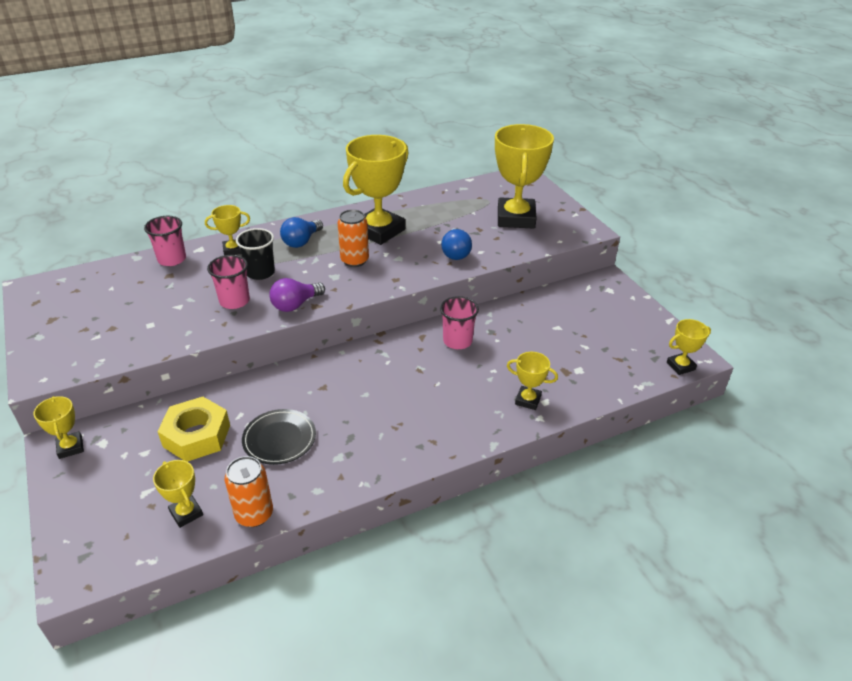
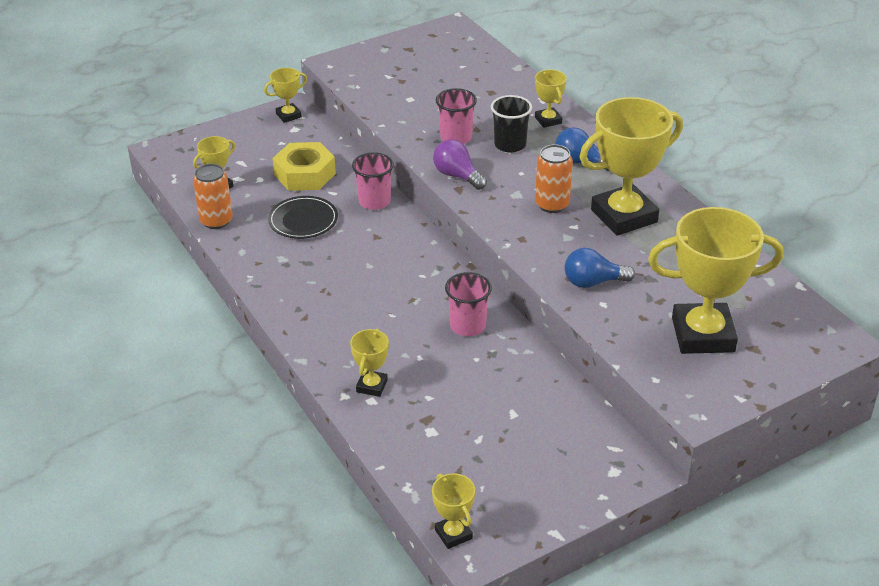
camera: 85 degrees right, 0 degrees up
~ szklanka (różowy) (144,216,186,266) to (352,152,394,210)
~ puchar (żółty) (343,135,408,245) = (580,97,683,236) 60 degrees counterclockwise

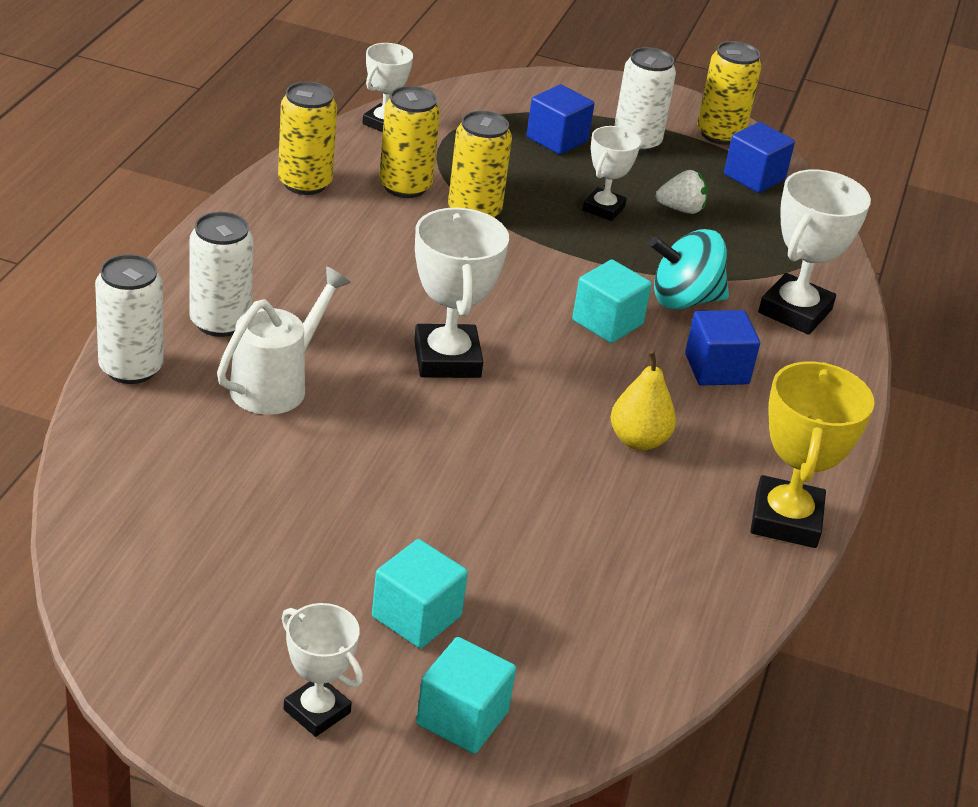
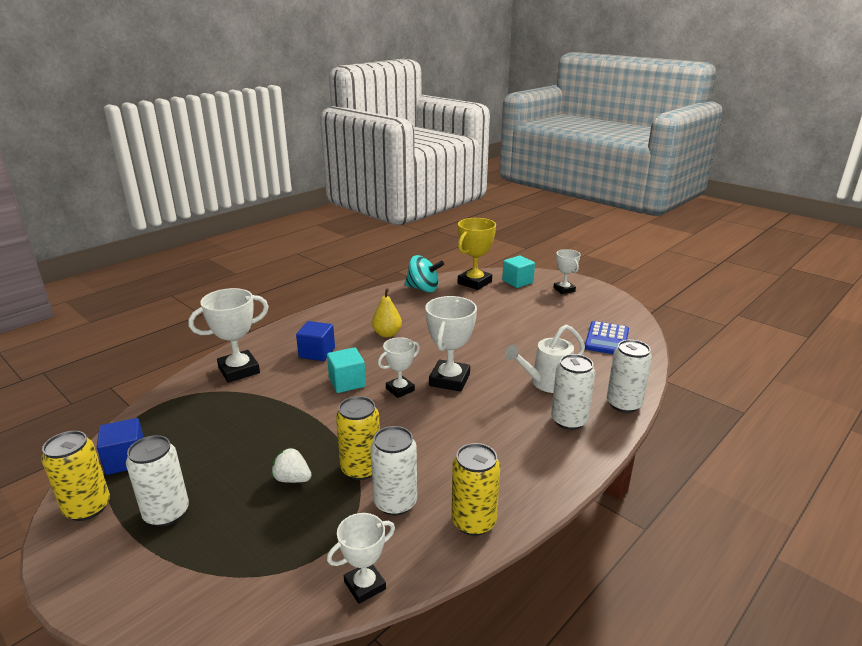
camera: 150 degrees left, 10 degrees down
~ truskawka (biały) (656,170,708,214) to (271,447,312,483)
~ puszka (żółty) (379,86,440,198) to puszka (biały) (370,426,417,516)
~ puchar (biały) (583,126,641,221) to (378,337,420,398)
~ bączek (turkusowy) (649,229,729,310) to (405,255,444,292)
~ puchar (żółty) (751,361,874,548) to (458,218,496,290)
+ kalkulator (niebieski) (585,321,629,354)
- sześcian (turkusowy) (372,539,468,648)
- sześcian (niebieski) (527,84,594,155)

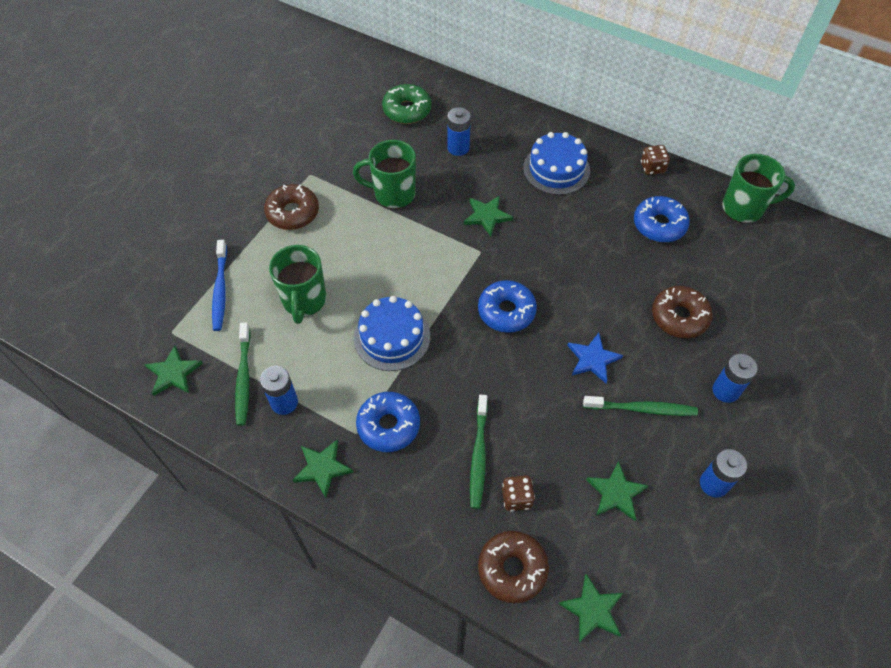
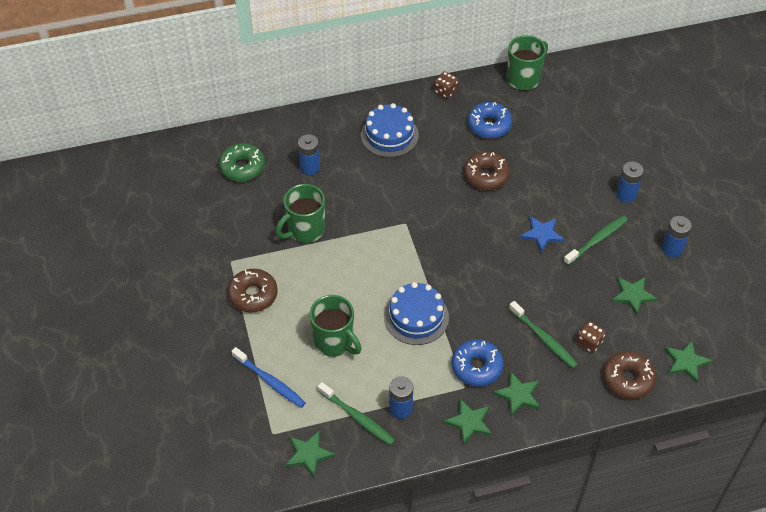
camera: 45 degrees left, 5 degrees down
~ donut (brązowy) (652,286,713,338) to (464,151,510,190)
~ gwiazda (zielony) (464,196,513,236) to (493,372,540,416)
- donut (niebieski) (478,280,537,333)

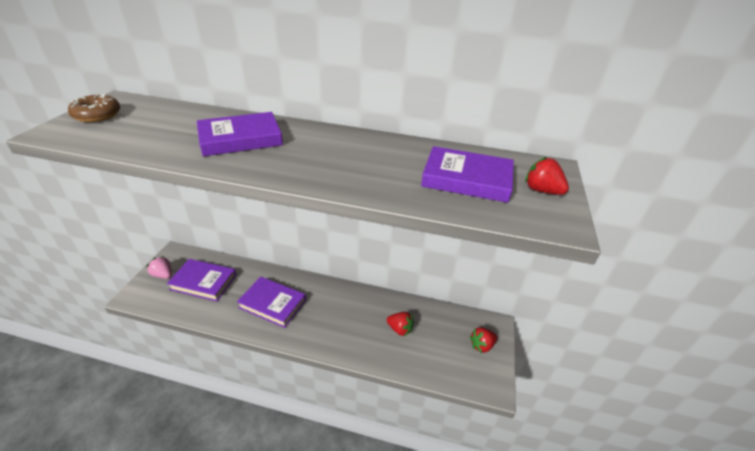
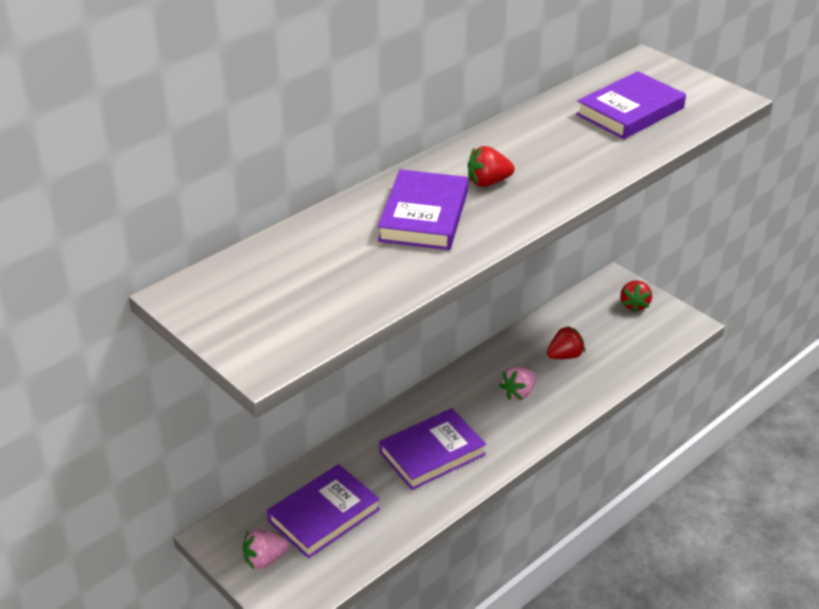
camera: 55 degrees left, 0 degrees up
~ truskawka (czerwony) (525,157,569,195) to (467,146,515,187)
+ truskawka (różowy) (499,367,536,400)
- donut (brązowy) (68,94,120,122)

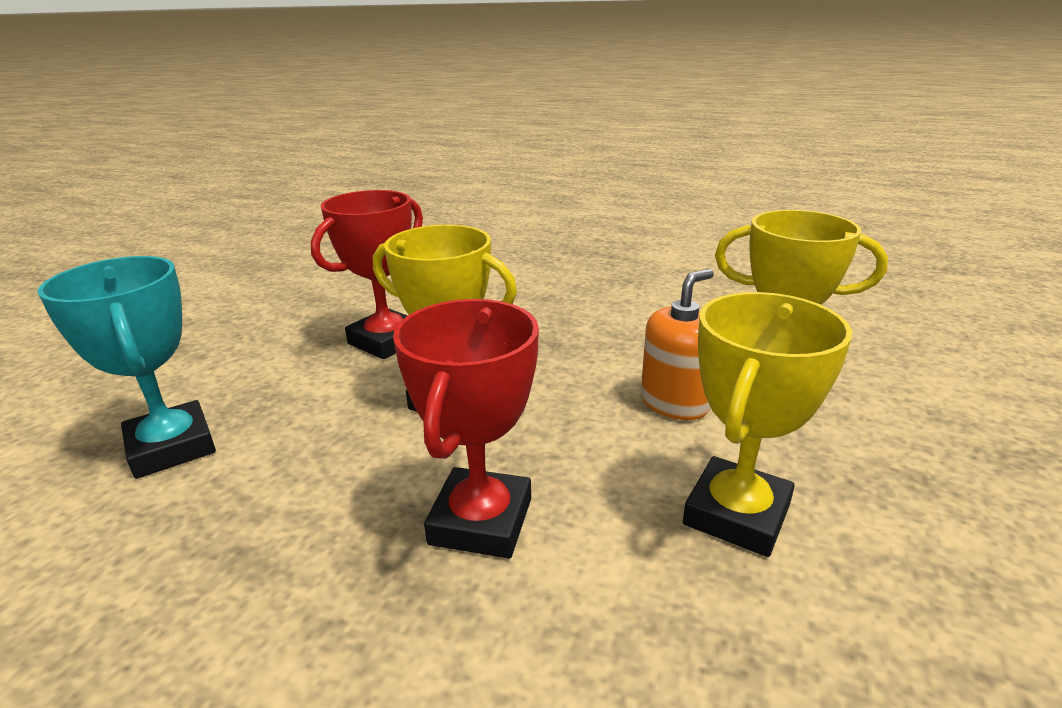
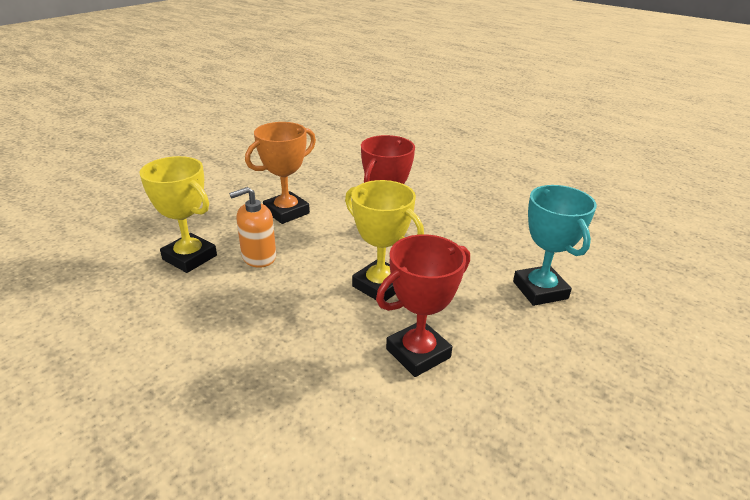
camera: 165 degrees left, 5 degrees up
~ puchar (żółty) (683,292,852,557) to puchar (pomarańczowy) (245,122,316,224)

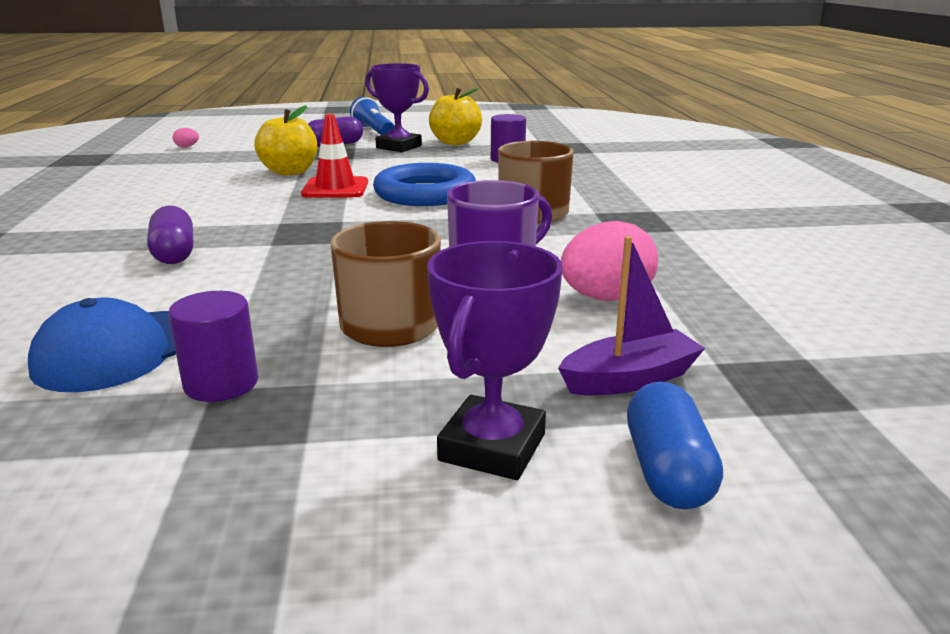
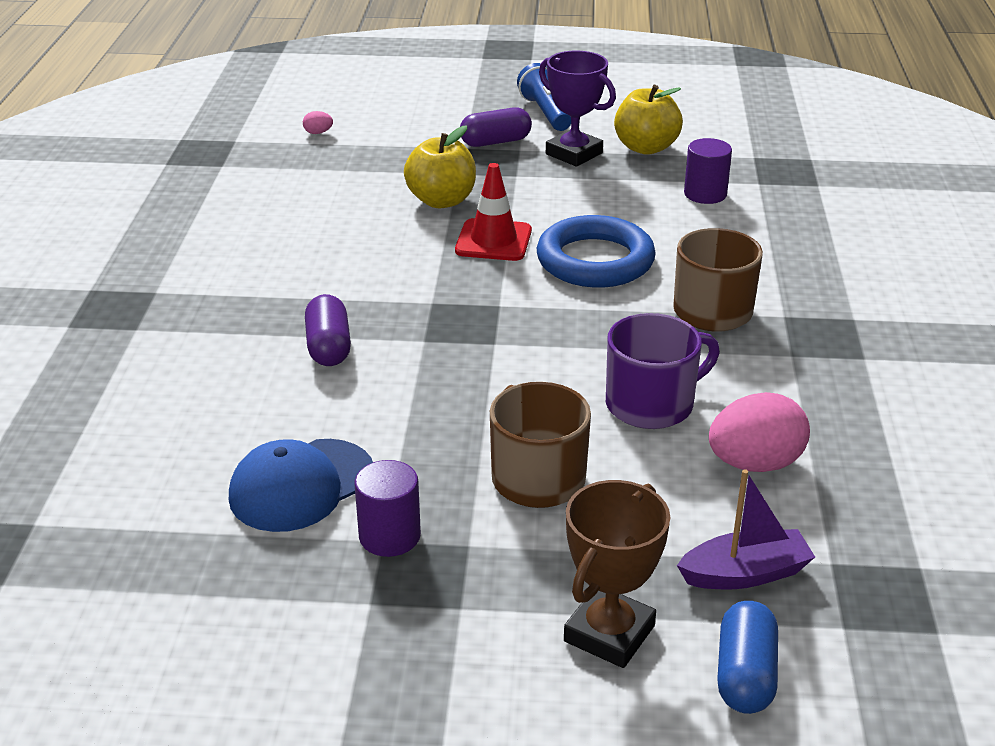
camera: 10 degrees right, 10 degrees up
~ puchar (fioletowy) (427,241,563,480) to puchar (brązowy) (564,480,670,668)

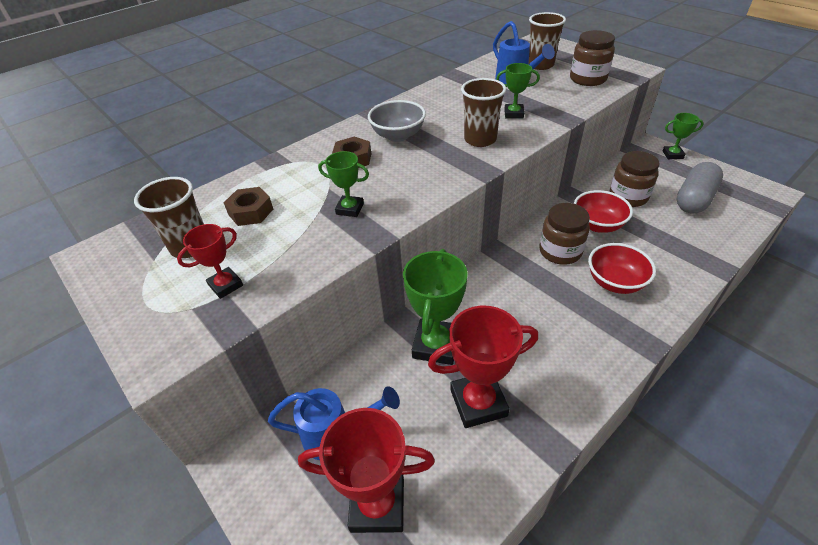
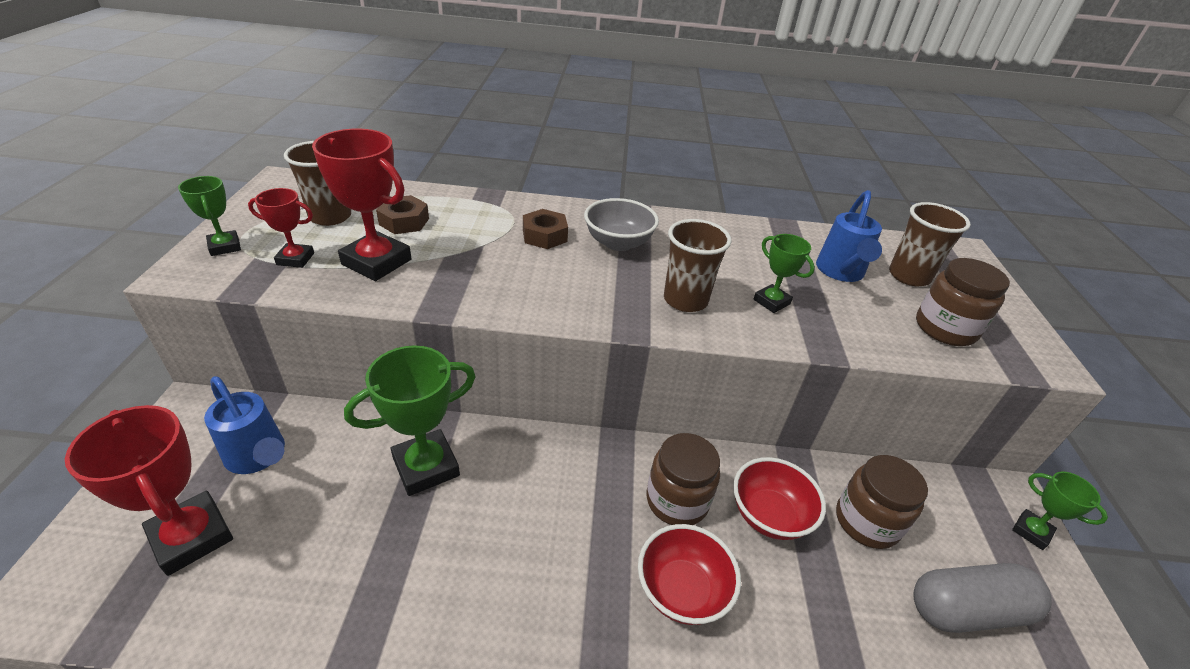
camera: 40 degrees right, 5 degrees down
~ puchar (zielony) (318,151,369,217) to (178,176,241,256)
~ puchar (czerwony) (428,306,538,428) to (312,128,412,281)

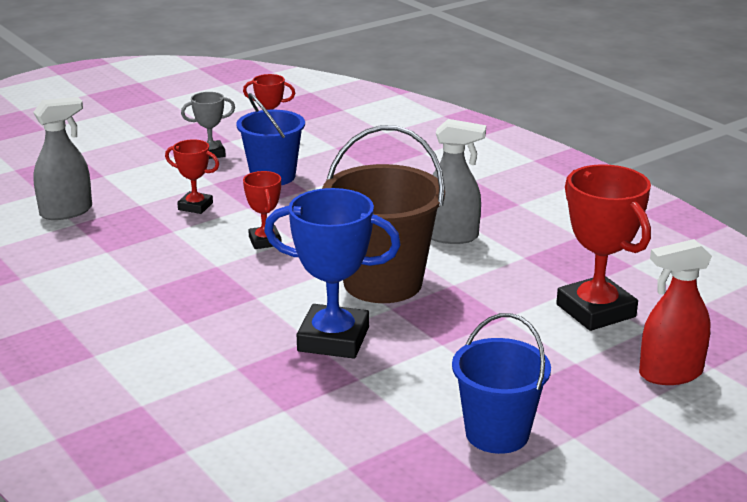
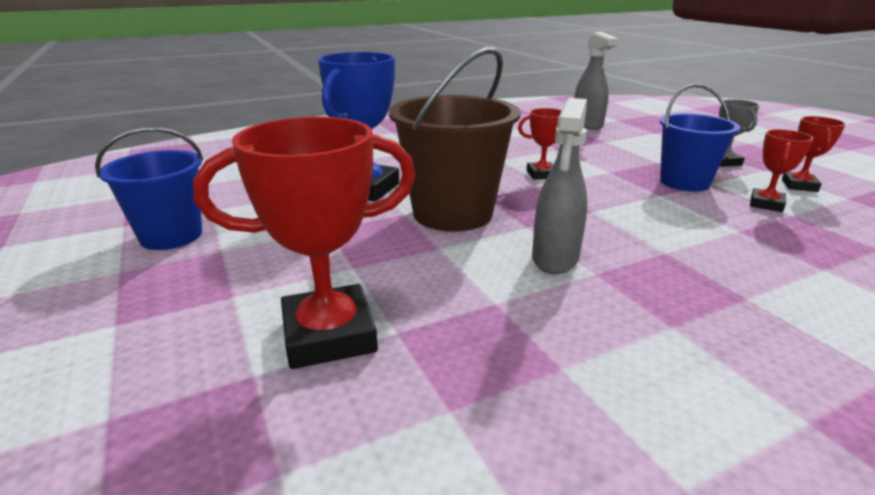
camera: 100 degrees right, 0 degrees up
~ puchar (czerwony) (165,139,219,214) to (750,129,814,212)
- spryskiwacz (czerwony) (639,239,712,385)

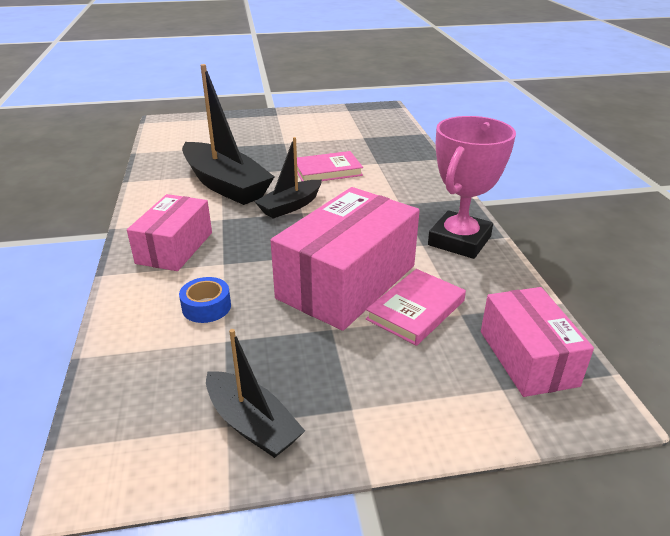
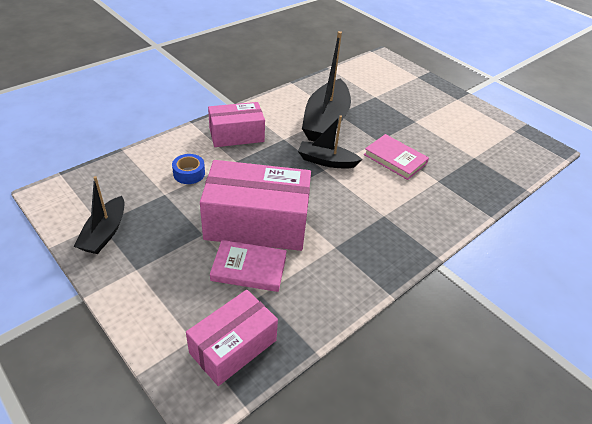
camera: 55 degrees right, 10 degrees up
- puchar (różowy) (428,116,516,259)

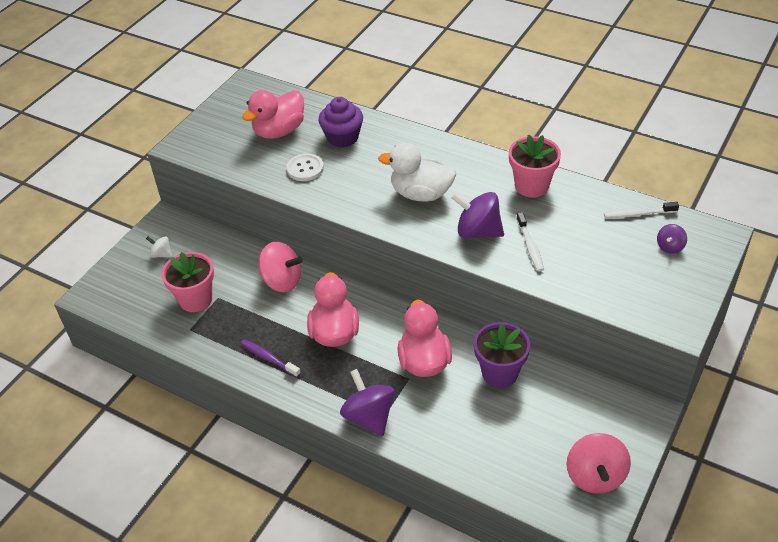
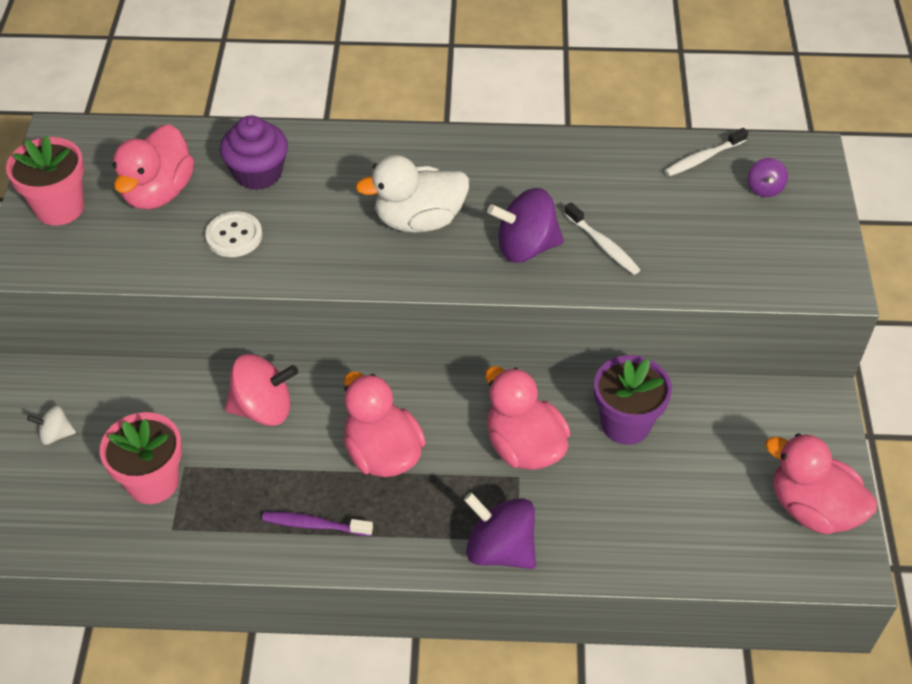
camera: 30 degrees left, 5 degrees up
~ doniczka (różowy) (509,134,561,198) to (6,135,84,226)
~ bączek (różowy) (566,433,631,494) to kaczka (różowy) (765,433,877,535)

